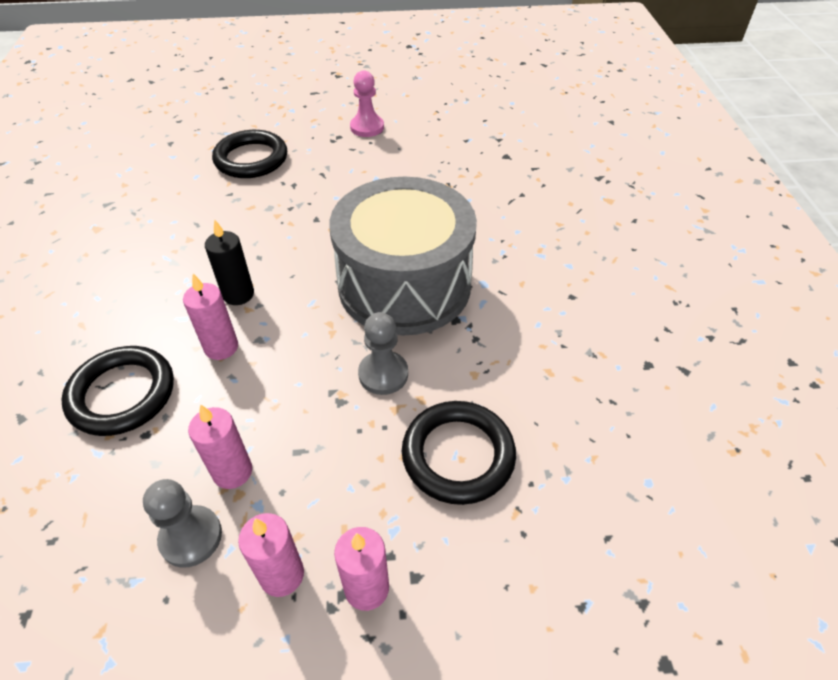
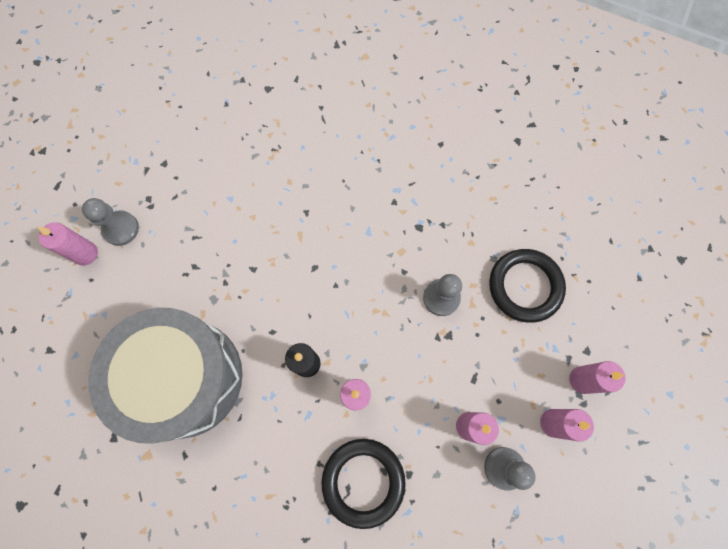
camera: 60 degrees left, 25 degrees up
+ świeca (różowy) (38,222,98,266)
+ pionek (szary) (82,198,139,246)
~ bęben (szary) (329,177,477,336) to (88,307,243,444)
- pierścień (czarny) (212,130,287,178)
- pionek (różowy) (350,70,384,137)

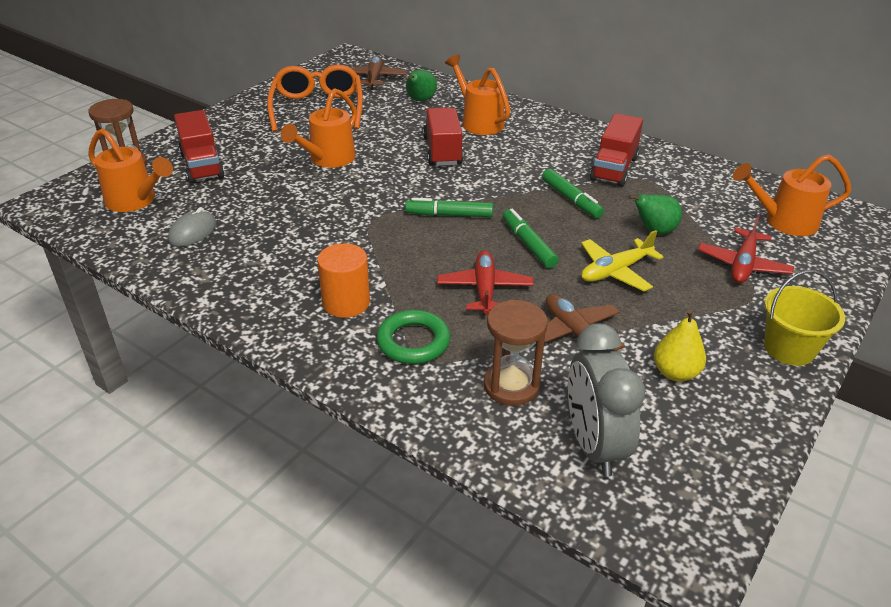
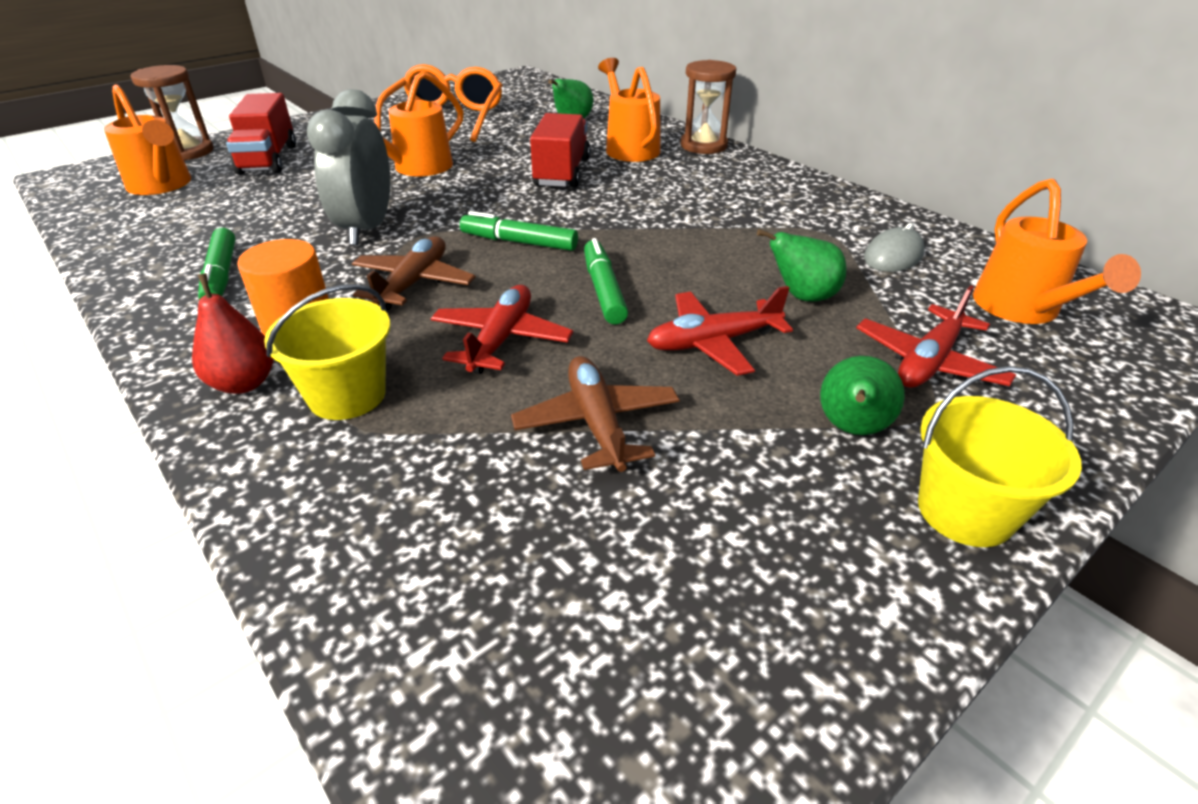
camera: 15 degrees right, 0 degrees up
+ gruszka (czerwony) (192,273,274,394)
~ flamaster (zielony) (542,169,604,218) to (198,228,235,300)
~ pierścień (zielony) (377,310,450,364) to wiadro (żółty) (264,284,390,420)
~ budzik (szary) (568,323,645,477) to (307,89,390,245)
~ samolot (brązowy) (350,56,407,90) to (352,236,475,310)
~ samolot (żółty) (581,230,664,291) to samolot (czerwony) (647,286,793,376)
~ klepsydra (brązowy) (483,300,548,406) to (680,60,736,154)
+ gruszka (zielony) (820,356,905,435)
~ myszka (szary) (168,207,216,247) to (864,223,925,272)
~ konewka (pomarańczowy) (733,154,851,236) = (973,179,1141,324) 105 degrees counterclockwise
- ciężarówka (czerwony) (590,113,643,187)
- gruszka (żółty) (654,309,706,382)

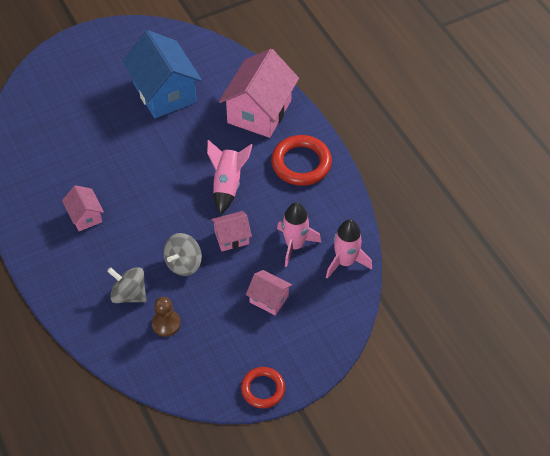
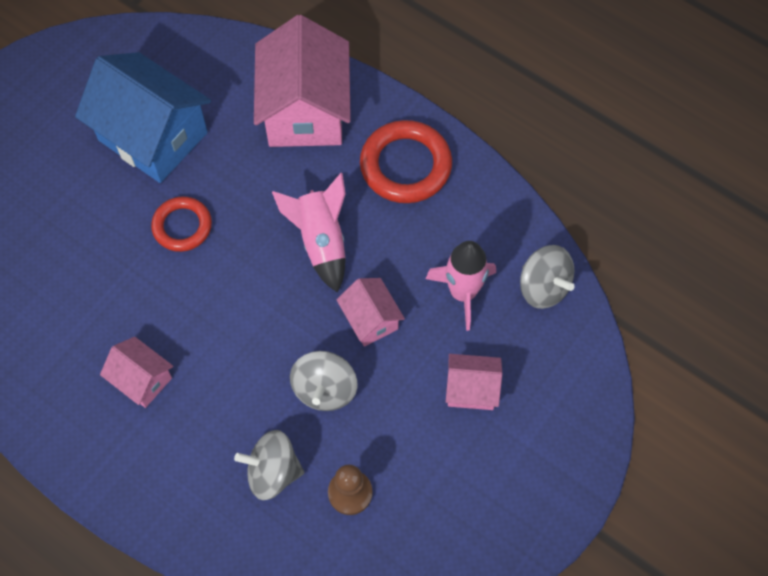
camera: 25 degrees left, 10 degrees up
~ pierścień (czerwony) (241,367,285,408) to (151,196,212,252)
~ domek (różowy) (211,211,252,251) = (337,278,405,347) 75 degrees counterclockwise
~ rakieta (różowy) (326,219,372,279) to bączek (szary) (520,245,575,309)

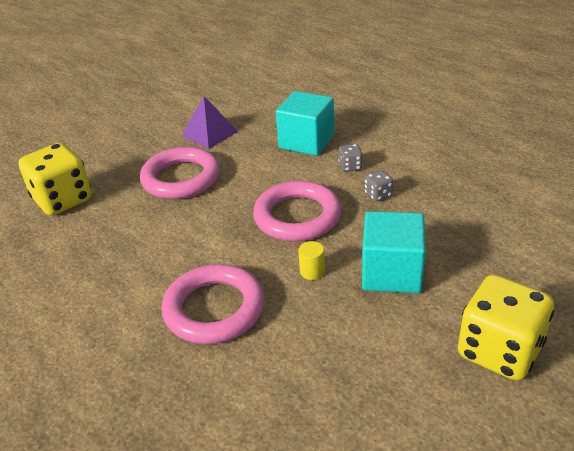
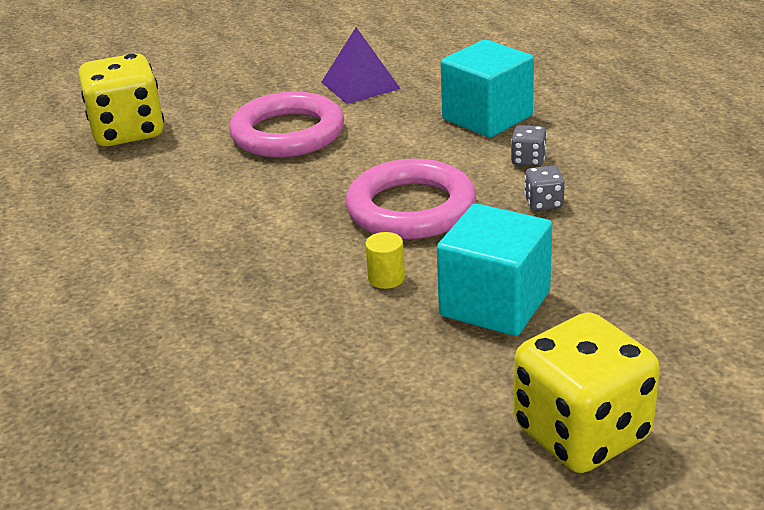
camera: 20 degrees right, 5 degrees down
- pierścień (różowy) (161,264,264,344)

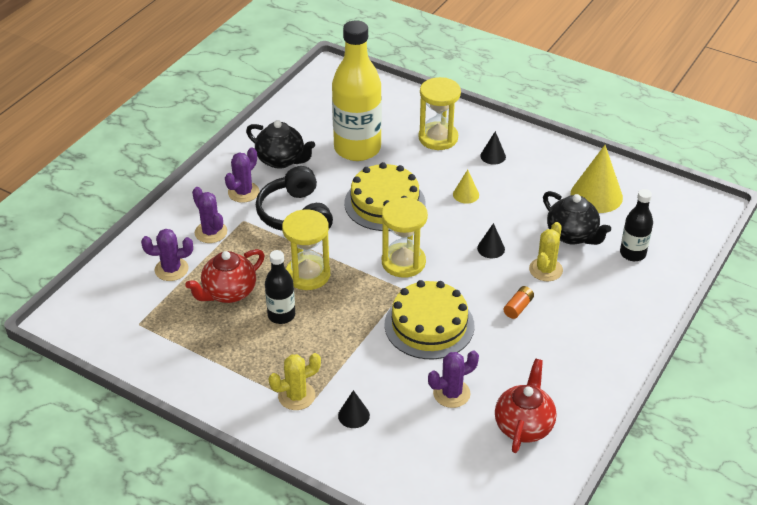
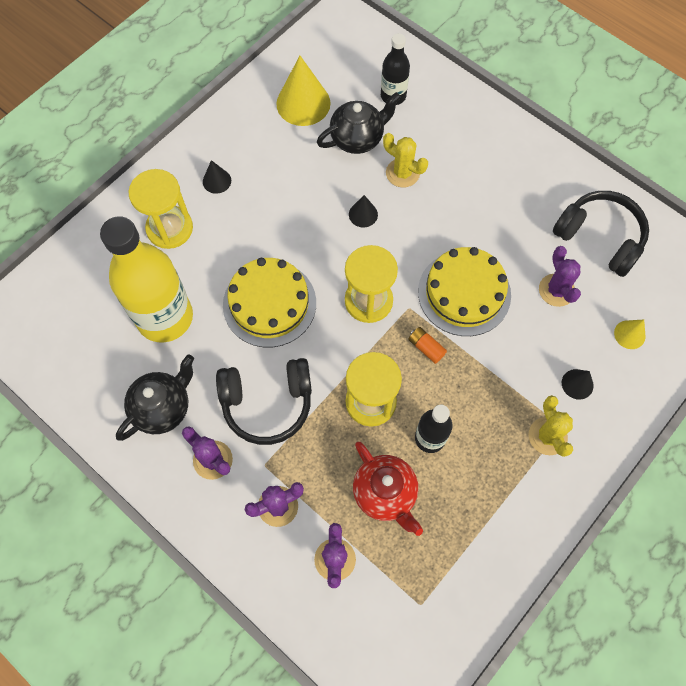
camera: 80 degrees left, 25 degrees up
~ bateria (pomarańczowy) (503,286,534,319) to (408,327,447,364)
~ imbryk (czerwony) (495,359,556,453) to słuchawki (czarny) (553,191,649,277)
~ stożek (żółty) (453,170,479,204) to (614,320,645,349)

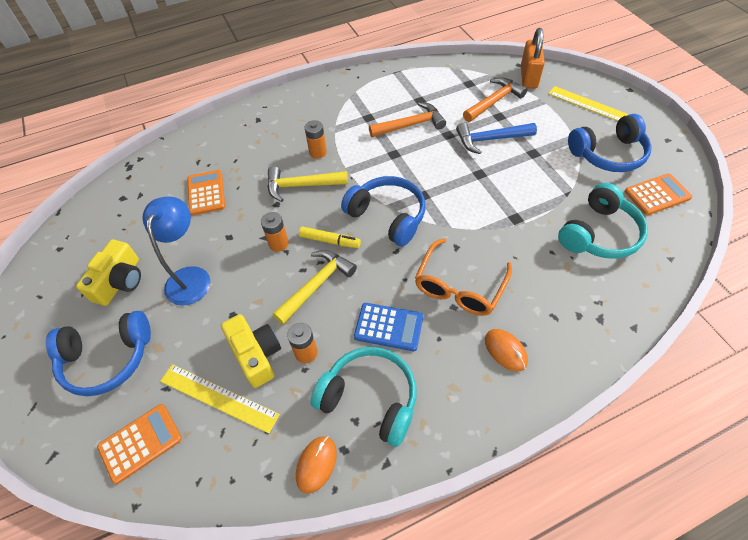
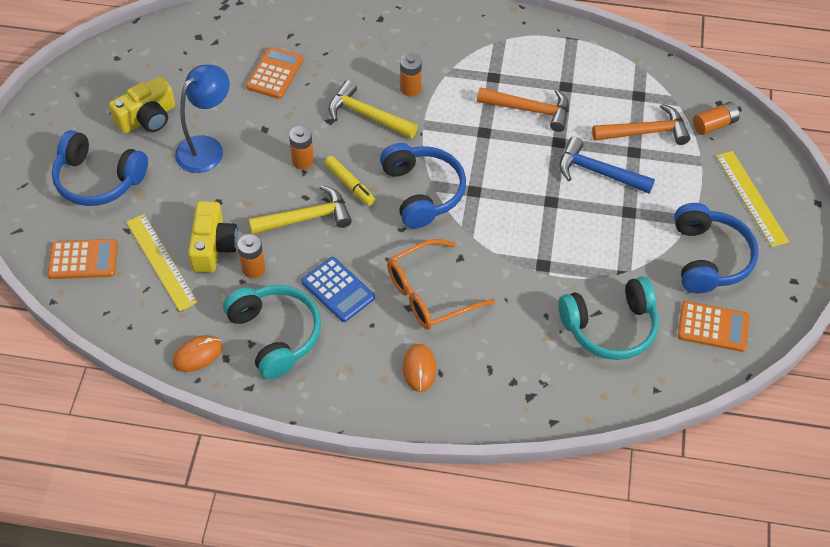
camera: 30 degrees right, 0 degrees up
~ słuchawki (niebieski) (568,114,652,172) = (674,203,758,293) 105 degrees counterclockwise
~ kłódka (pomarańczowy) (521,28,545,88) to bateria (pomarańczowy) (693,102,740,135)

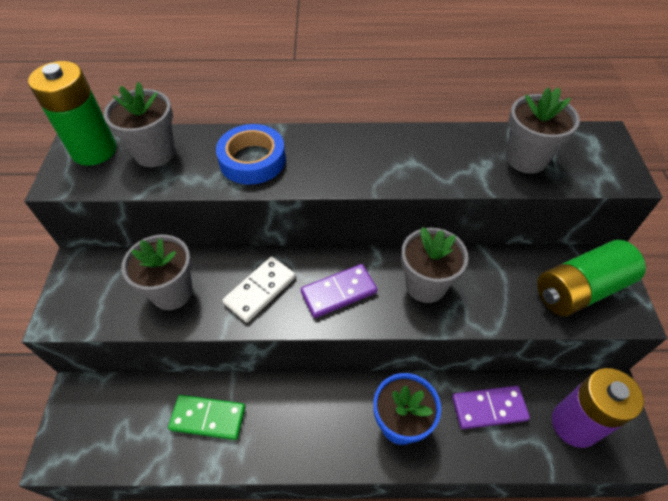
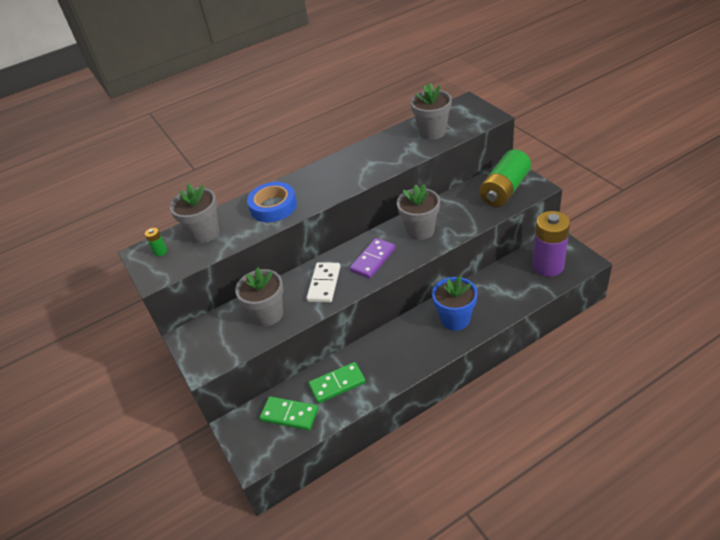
camera: 25 degrees left, 10 degrees down
~ bateria (zielony) (28,61,117,166) = (145,228,167,256) x0.40
+ kostka domina (zielony) (260,396,318,431)
- kostka domina (fioletowy) (452,386,530,429)

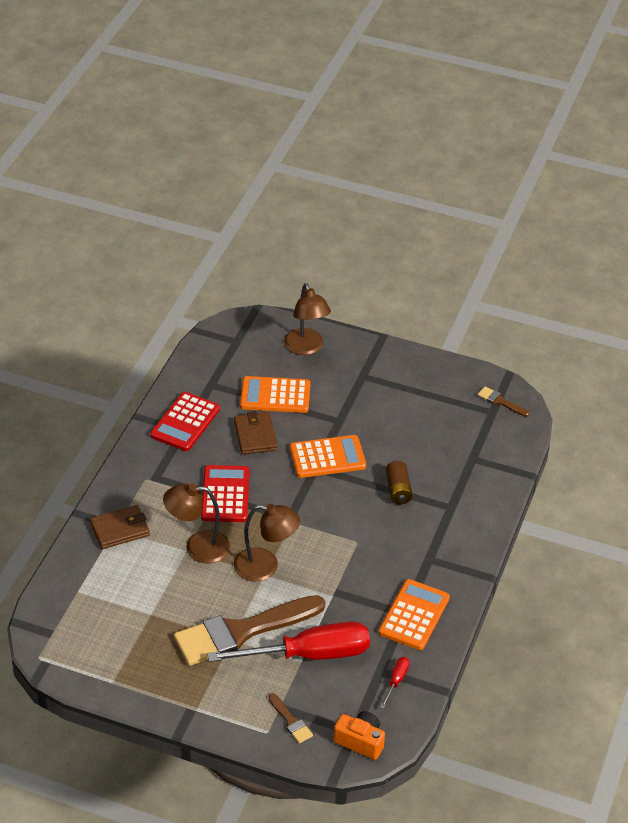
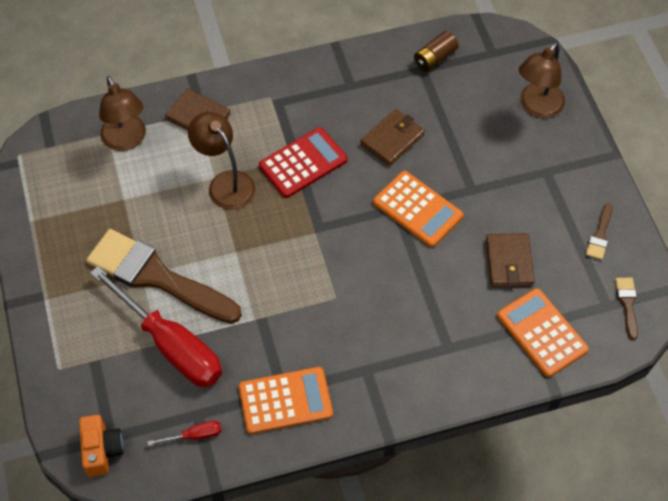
camera: 55 degrees right, 15 degrees up
~ lampka (brązowy) (234,504,300,582) to (99,76,146,151)
~ bateria (brązowy) (386,461,413,504) to (414,31,459,72)
+ portfel (brązowy) (486,233,535,287)
~ kalkulator (pomarańczowy) (240,376,311,413) to (497,288,589,377)
~ pędzel (brązowy) (268,693,313,743) to (586,204,612,260)
- kalkulator (czerwony) (150,392,220,451)

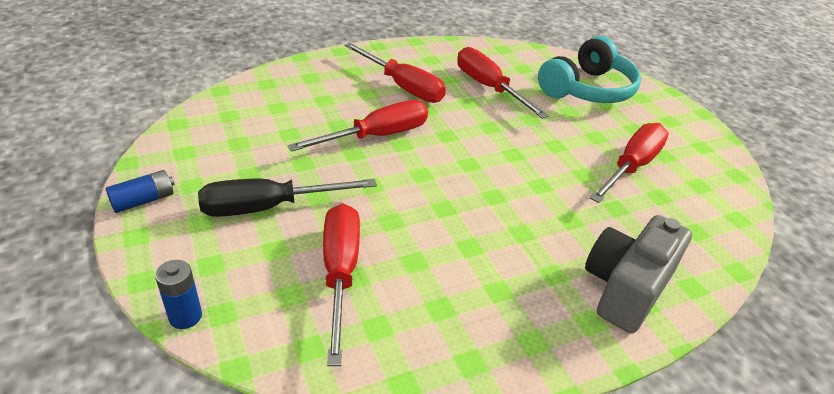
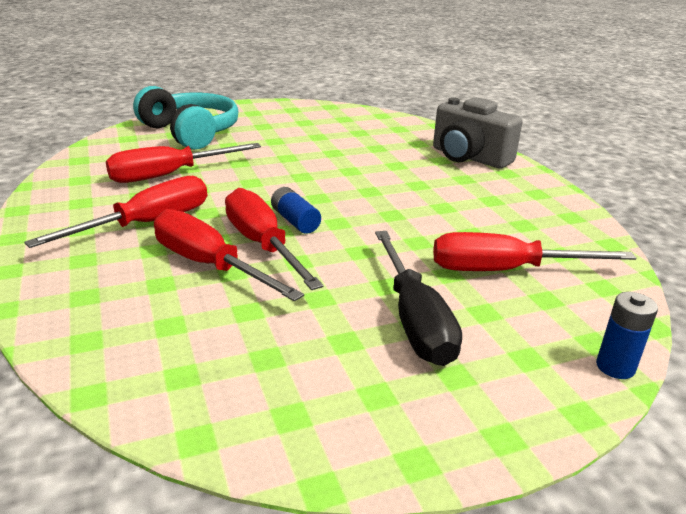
camera: 85 degrees left, 10 degrees down
~ śrubokręt (czerwony) (590,123,669,203) to (154,209,304,301)
~ bateria (niebieski) (106,170,175,213) to (271,187,321,234)

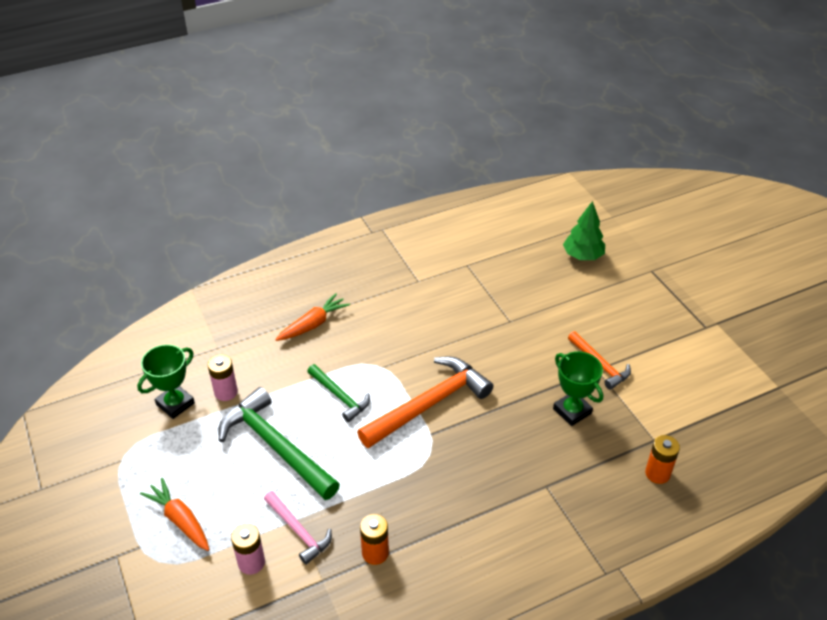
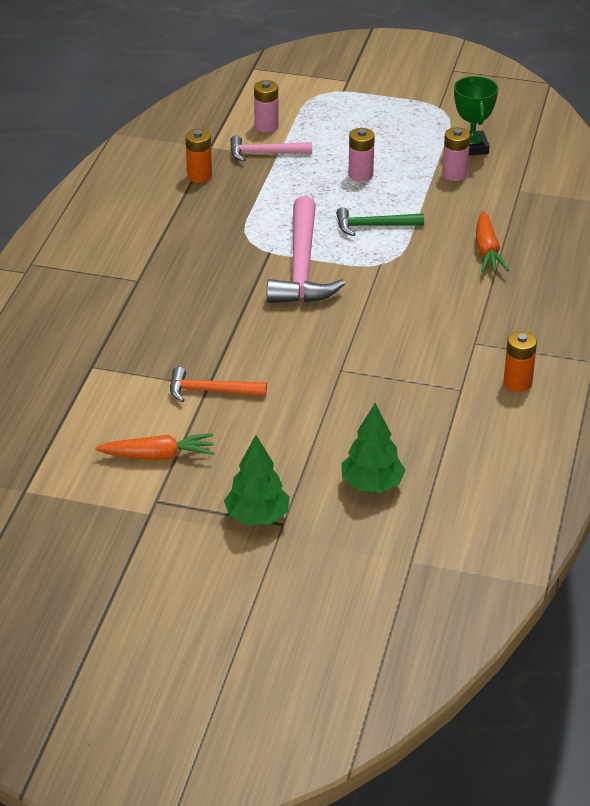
camera: 130 degrees right, 5 degrees down
~ marchewka (pomarańczowy) (140,478,209,551) to (95,433,214,460)
+ drzewko (zielony) (224,435,290,525)
~ młotek (pomarańczowy) (357,356,493,448) to młotek (różowy) (267,196,345,303)
~ młotek (zielony) (218,387,340,500) to bateria (różowy) (348,128,375,181)
~ bateria (pomarańczowy) (645,435,680,484) to (503,331,537,392)
- puchar (zielony) (553,351,603,426)

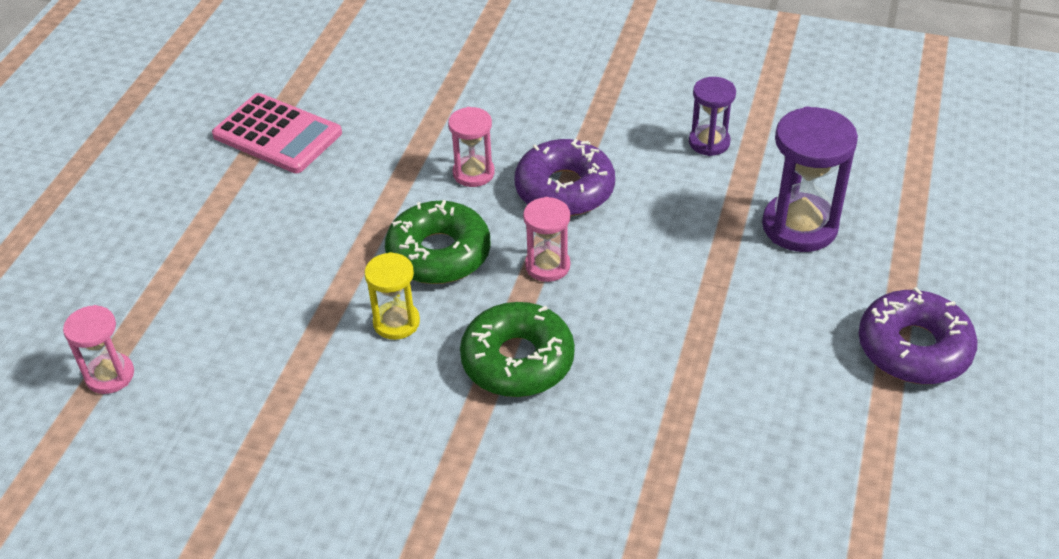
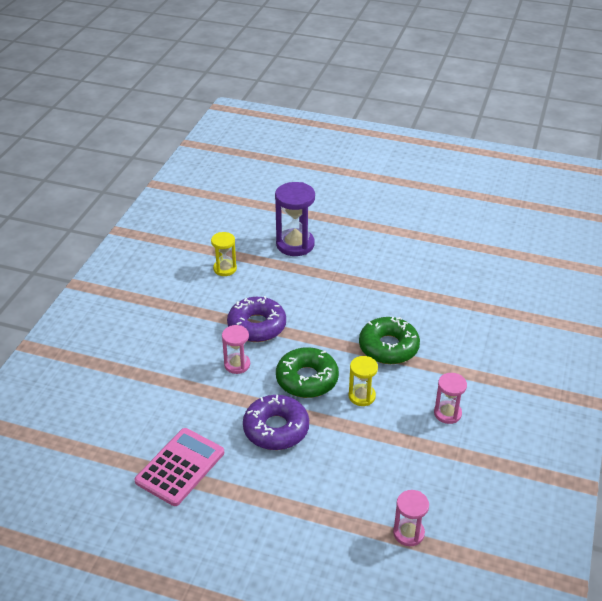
camera: 90 degrees left, 5 degrees down
~ klepsydra (fioletowy) (689,77,736,156) to klepsydra (żółty) (211,232,237,276)
~ donut (fioletowy) (859,287,978,384) to (243,395,309,450)
~ klepsydra (różowy) (523,197,570,282) to (434,373,467,424)

